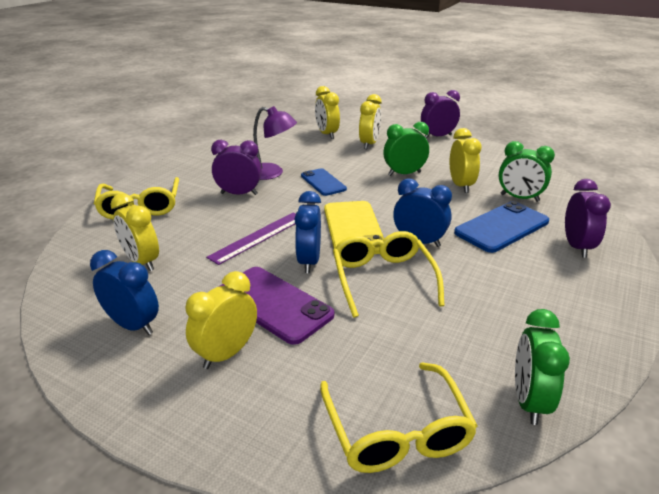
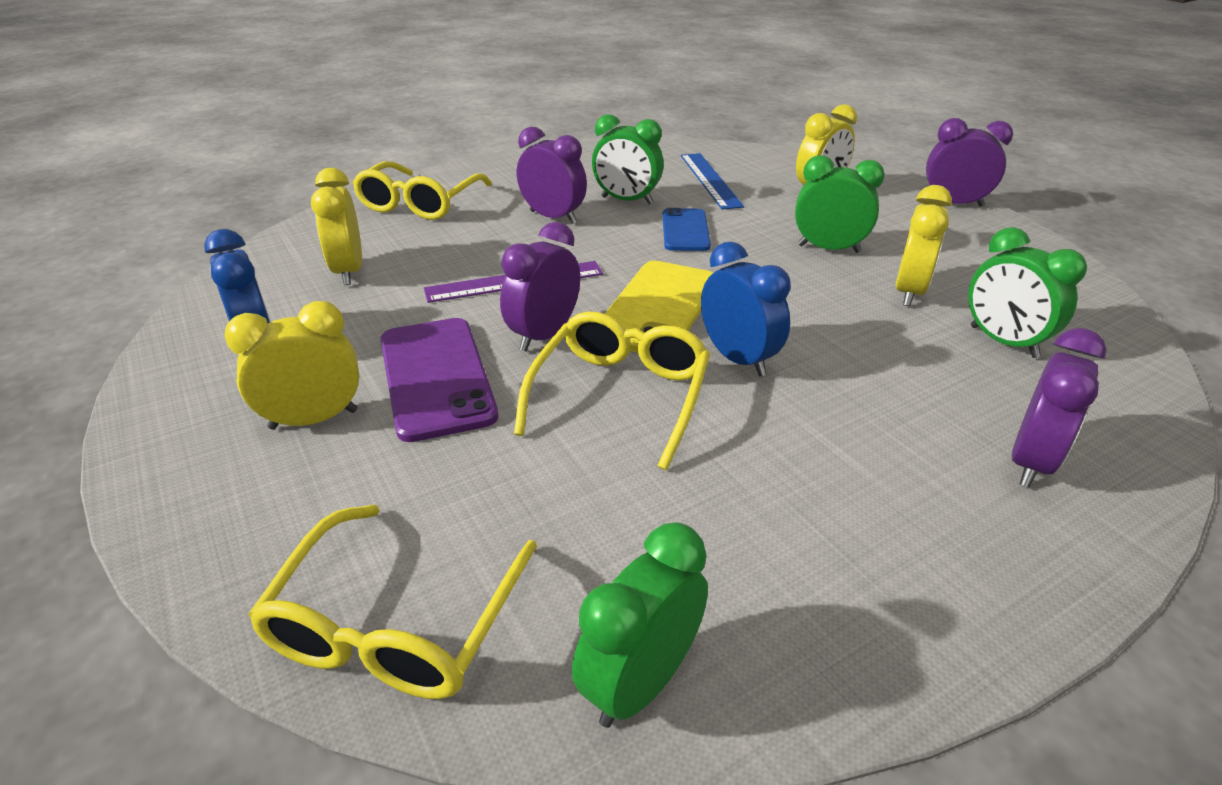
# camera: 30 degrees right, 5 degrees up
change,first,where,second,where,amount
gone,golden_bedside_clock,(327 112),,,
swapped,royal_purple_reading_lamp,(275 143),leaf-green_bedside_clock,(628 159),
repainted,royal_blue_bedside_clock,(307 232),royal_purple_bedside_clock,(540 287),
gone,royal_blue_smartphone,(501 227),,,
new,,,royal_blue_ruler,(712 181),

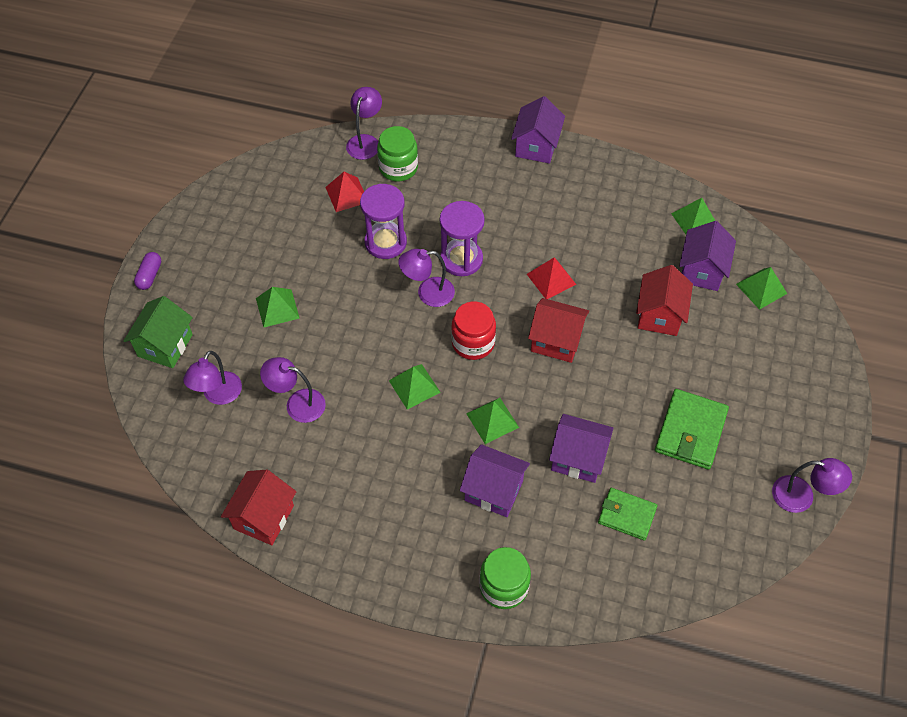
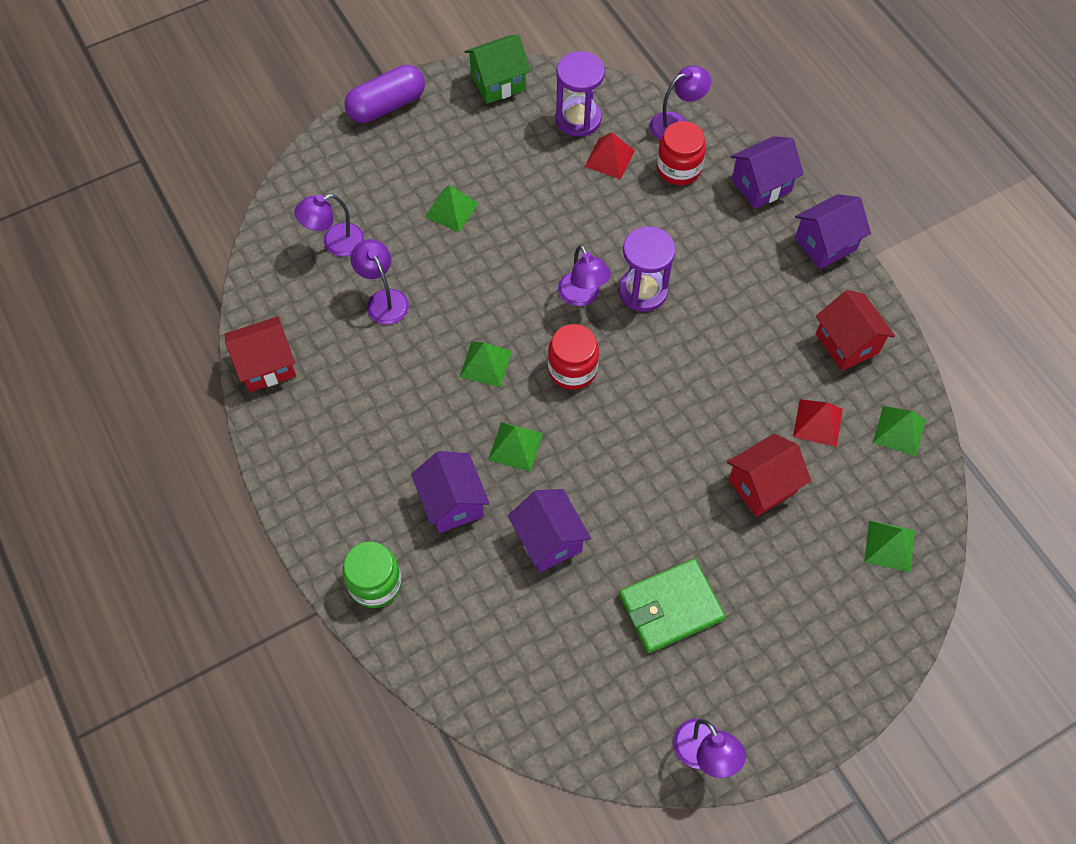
# camera: 45 degrees right, 5 degrees up
change,first,where,second,where,amount
repainted,leaf-green_jar,(397 153),crimson_jar,(681 153),
shifted,royal_purple_sand_timer,(383 221),,(580 94),
shifted,royal_purple_cottage,(707 256),,(767 172),
rotated,royal_purple_reading_lamp,(426 278),,(584 275),150 degrees counterclockwise
scaled,royal_purple_pill,(147 271),,(385 94),x1.89
shifted,crimson_pyramid_shape,(551 278),,(818 423),
shifted,leaf-green_cottage,(158 332),,(497 69),
shifted,crimson_cottage,(558 330),,(855 330),
gone,leaf-green_wallet,(627 514),,,

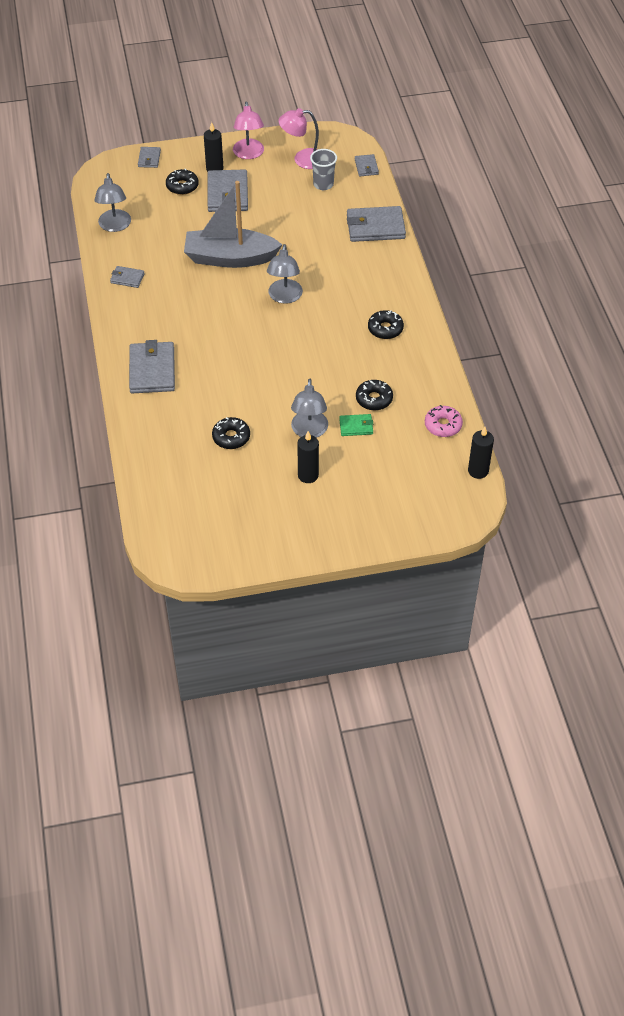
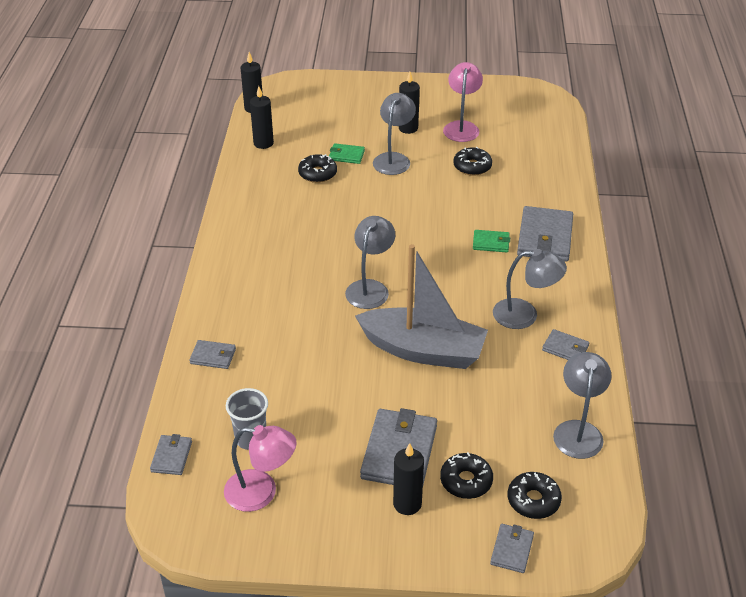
# camera: 165 degrees left, 10 degrees down
change,first,where,second,where,amount
shifted,rose-pink_reading_lamp,(248 130),,(463 102),
scaled,gray_wallet,(376 224),,(212 354),x0.52
shifted,jet-black_glazed_donut,(386 324),,(535 495),
swapped,rose-pink_glazed_donut,(444 421),jet-black_pillar_candle,(262 117),
new,,,leaf-green_wallet,(491 241),
new,,,gray_reading_lamp,(530 289),

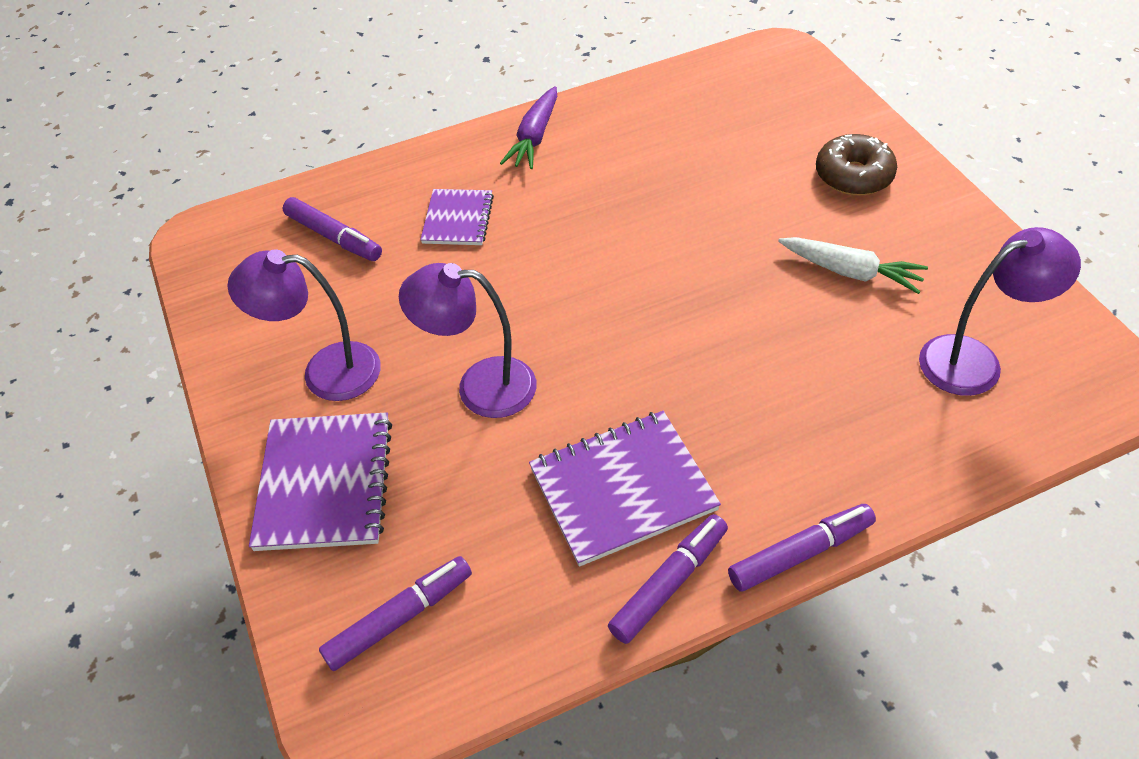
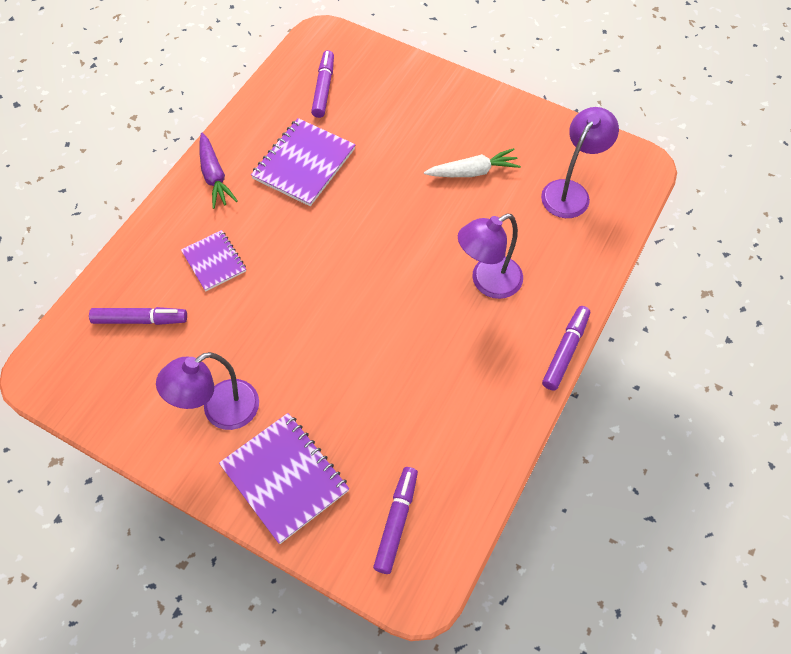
# camera: 40 degrees left, 10 degrees up
change,first,where,second,where,amount
gone,brown_glazed_donut,(856 165),,,
shifted,royal_purple_reading_lamp,(467 340),,(490 256),
shifted,royal_purple_notebook,(625 489),,(303 162),
shifted,royal_purple_felt_pen,(668 579),,(322 84),

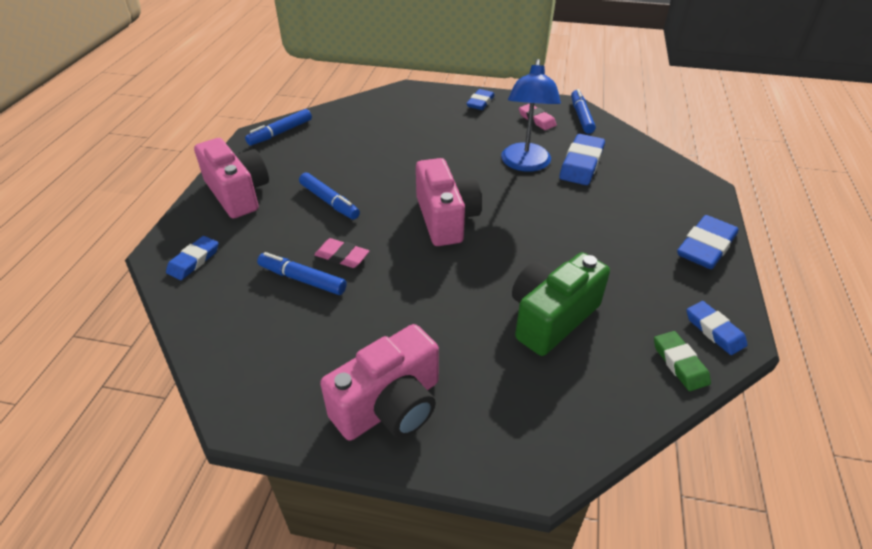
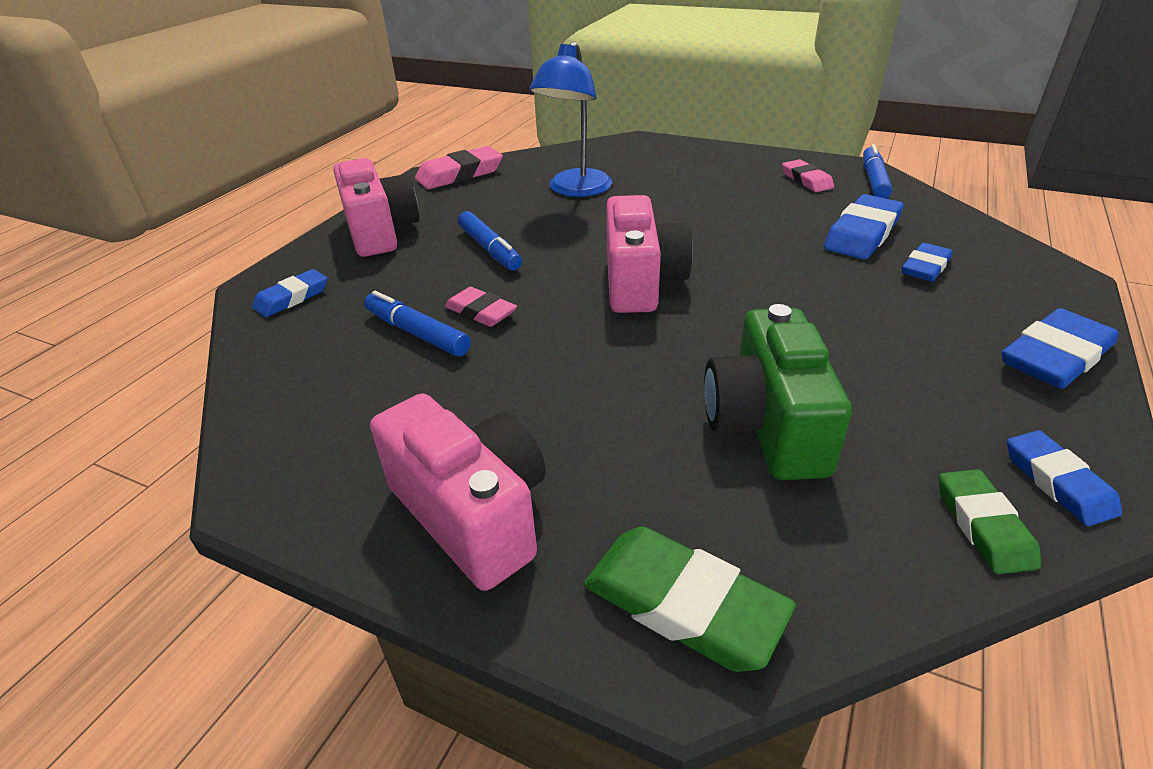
# camera: 15 degrees right, 5 degrees down
change,first,where,second,where,amount
shifted,royal_blue_reading_lamp,(531 115),,(570 119),
shifted,royal_blue_eraser,(480 99),,(927 262),
swapped,royal_blue_felt_pen,(278 127),rose-pink_eraser,(459 167),
rotated,leaf-green_photo_camera,(561 304),,(778 392),60 degrees counterclockwise
rotated,rose-pink_photo_camera,(379 382),,(458 492),105 degrees counterclockwise
new,,,leaf-green_eraser,(690 599),

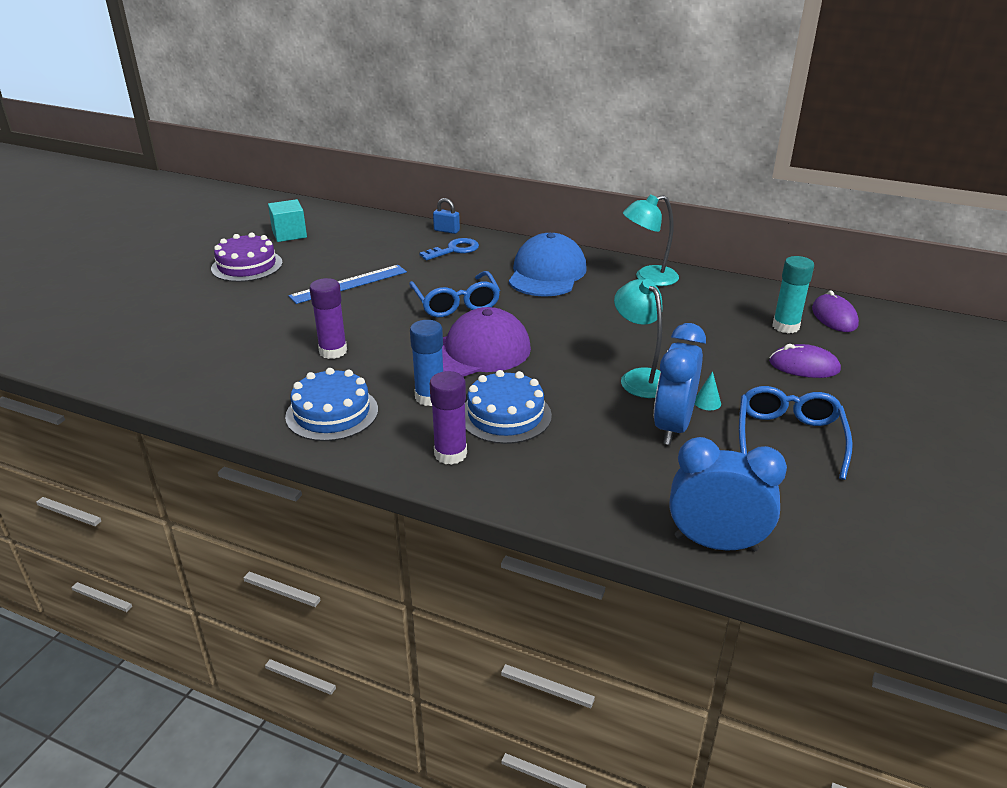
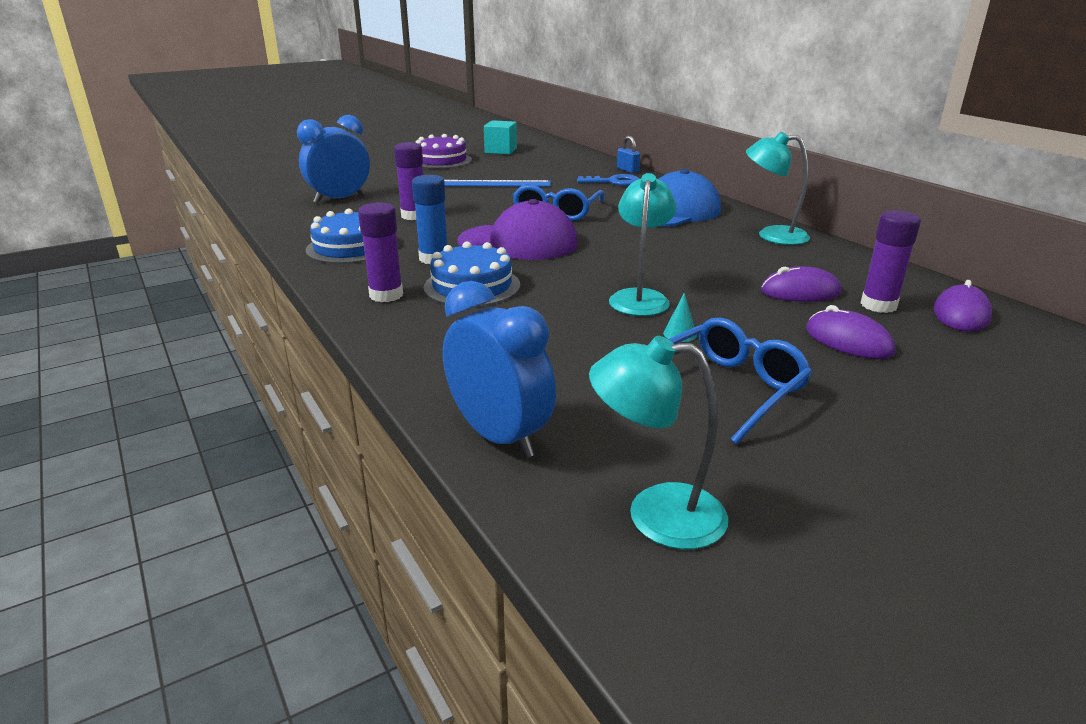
# camera: 35 degrees right, 5 degrees down
change,first,where,second,where,amount
repainted,teal_glue_stick,(793 294),royal_purple_glue_stick,(891 261),
shifted,royal_blue_bedside_clock,(680 384),,(333 159),
new,,,royal_purple_computer_mouse,(801 284),
new,,,teal_reading_lamp,(658 442),

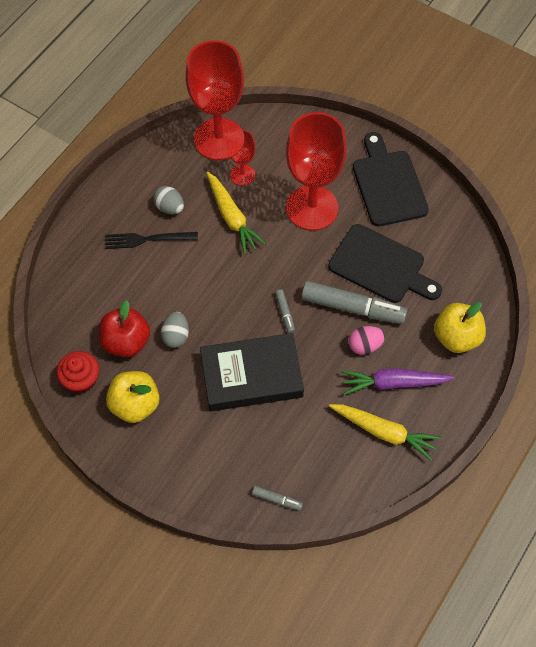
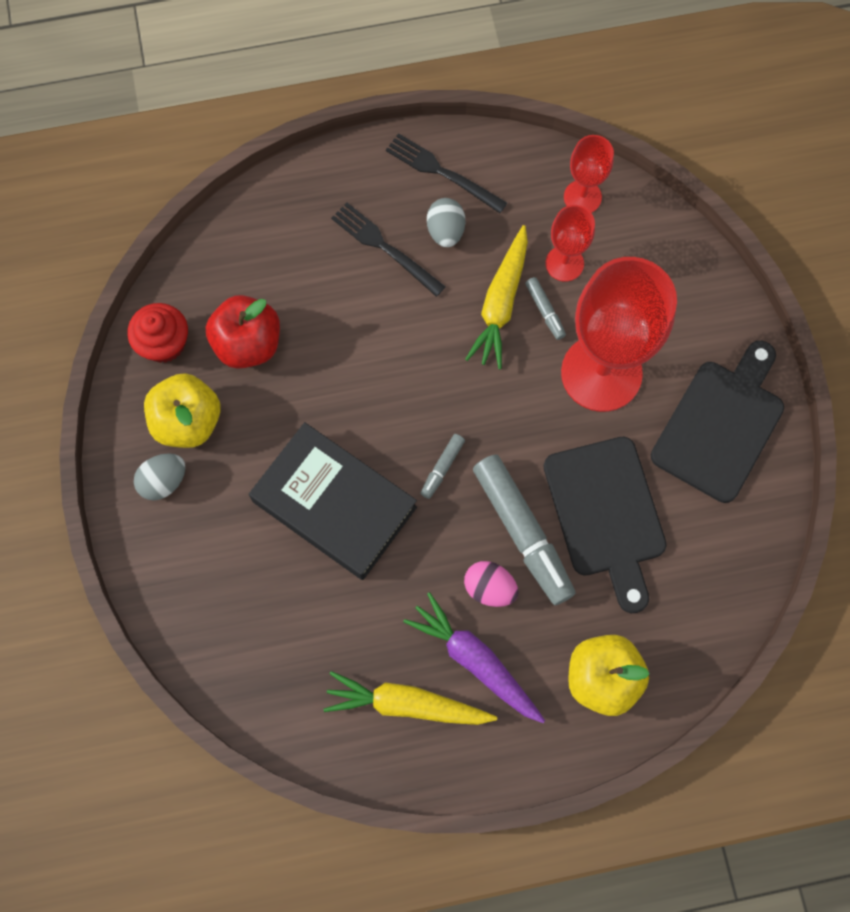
# camera: 45 degrees right, 10 degrees up
change,first,where,second,where,amount
scaled,crimson_chalice,(215 100),,(589 174),x0.49
shifted,gray_toy_egg,(175 330),,(159 477),
rotated,golden_carrot,(384 432),,(410 698),120 degrees clockwise
shifted,gray_felt_pen,(277 498),,(545 308),
new,,,jet-black_fork,(446 173),

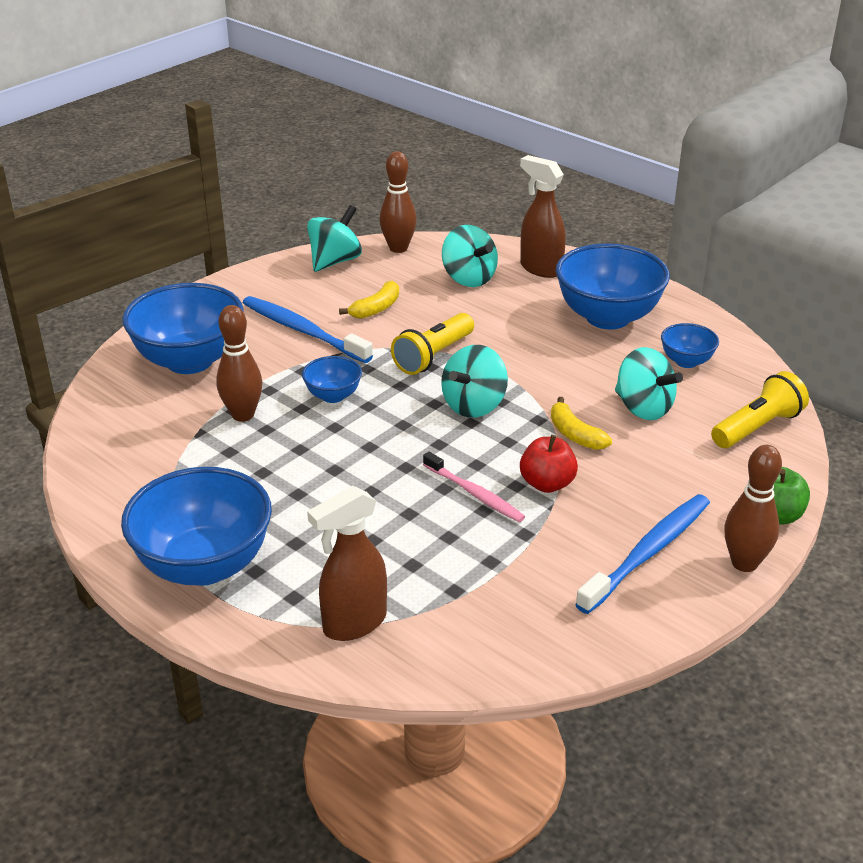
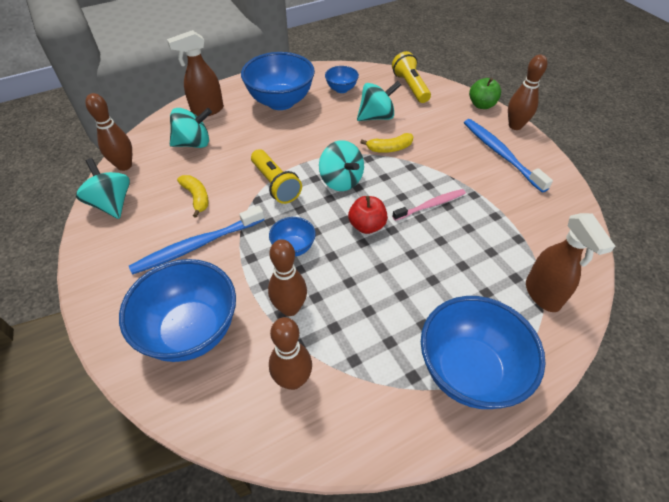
# camera: 70 degrees left, 15 degrees up
change,first,where,second,where,amount
shifted,crimson_toy_apple,(549 464),,(368 215),
new,,,brown_tenpin,(290 353),

